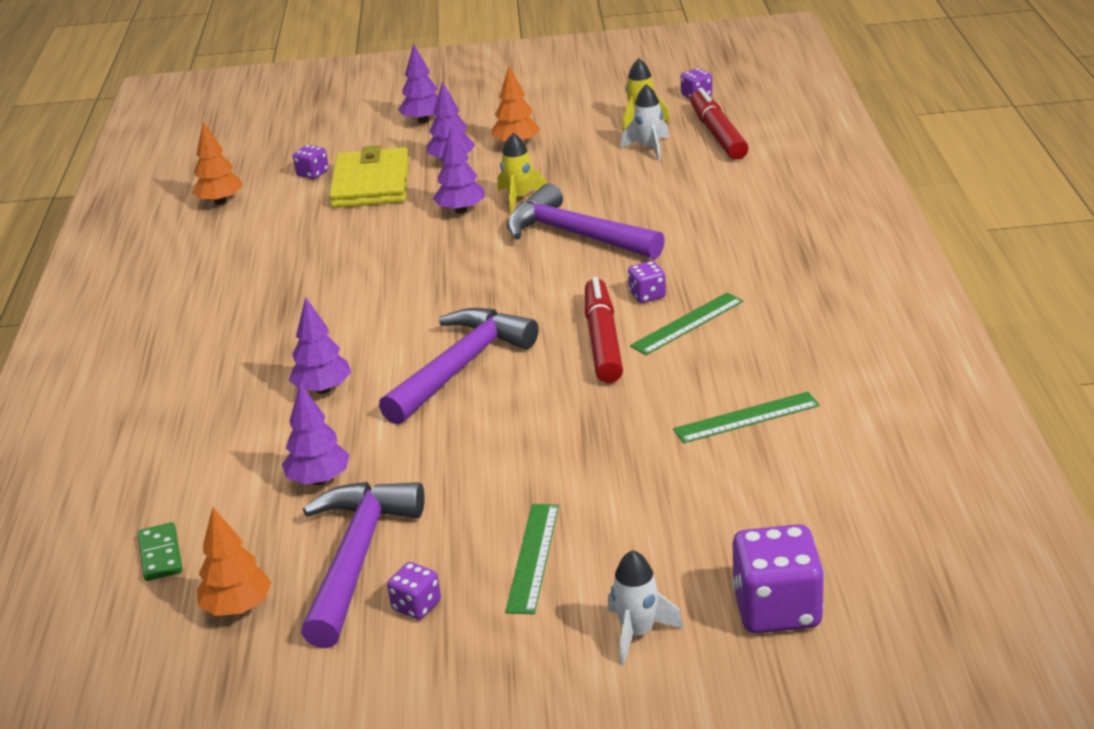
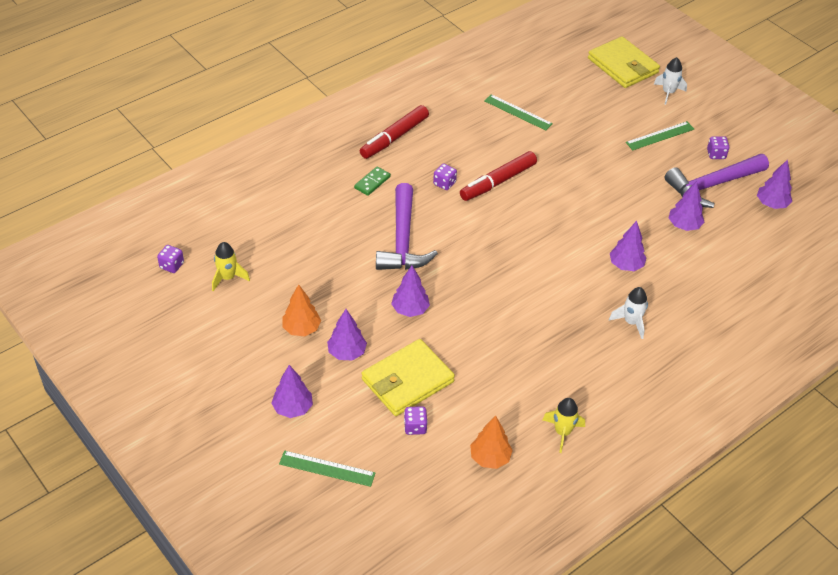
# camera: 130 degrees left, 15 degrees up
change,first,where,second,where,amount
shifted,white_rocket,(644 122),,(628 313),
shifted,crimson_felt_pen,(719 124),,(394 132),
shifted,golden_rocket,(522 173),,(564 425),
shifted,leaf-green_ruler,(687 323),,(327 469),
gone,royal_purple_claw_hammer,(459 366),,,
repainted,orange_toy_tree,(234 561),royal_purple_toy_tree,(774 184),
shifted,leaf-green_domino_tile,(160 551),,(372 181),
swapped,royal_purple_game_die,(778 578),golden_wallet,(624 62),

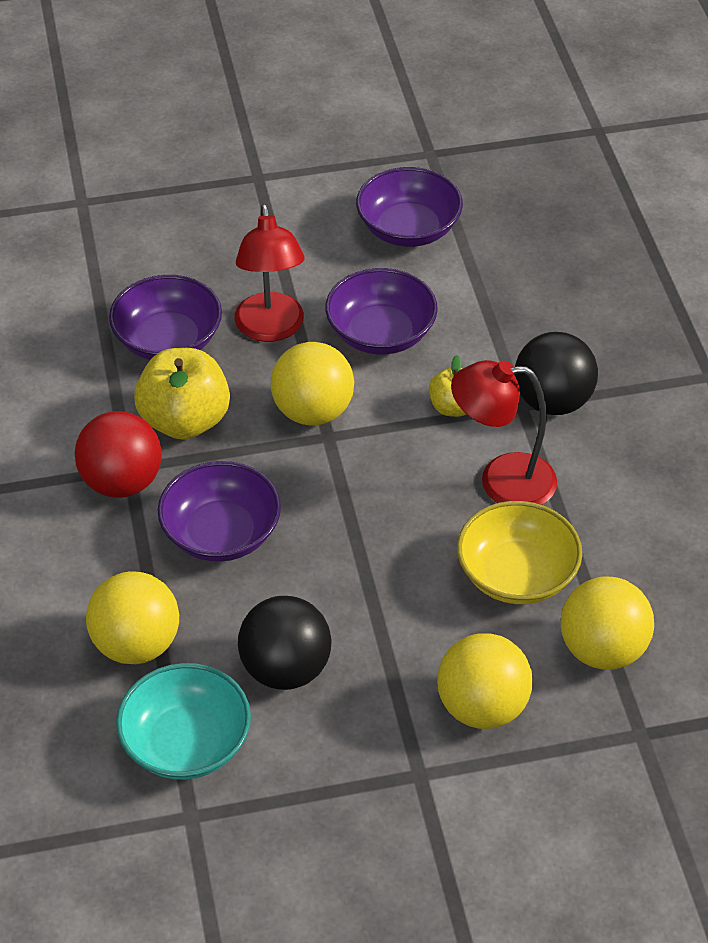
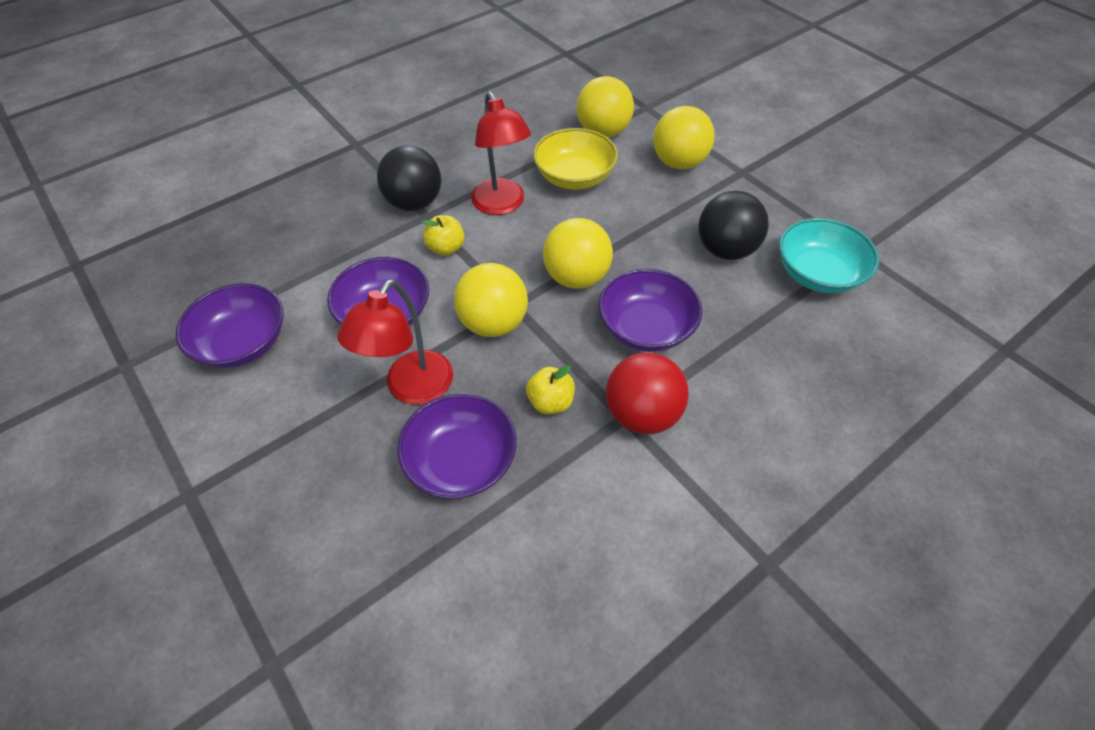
# camera: 115 degrees left, 5 degrees up
change,first,where,second,where,amount
rotated,crimson_reading_lamp,(269 273),,(395 342),150 degrees clockwise
scaled,golden_toy_apple,(182 394),,(550 389),x0.55
shifted,golden_play_ball,(132 617),,(578 253),

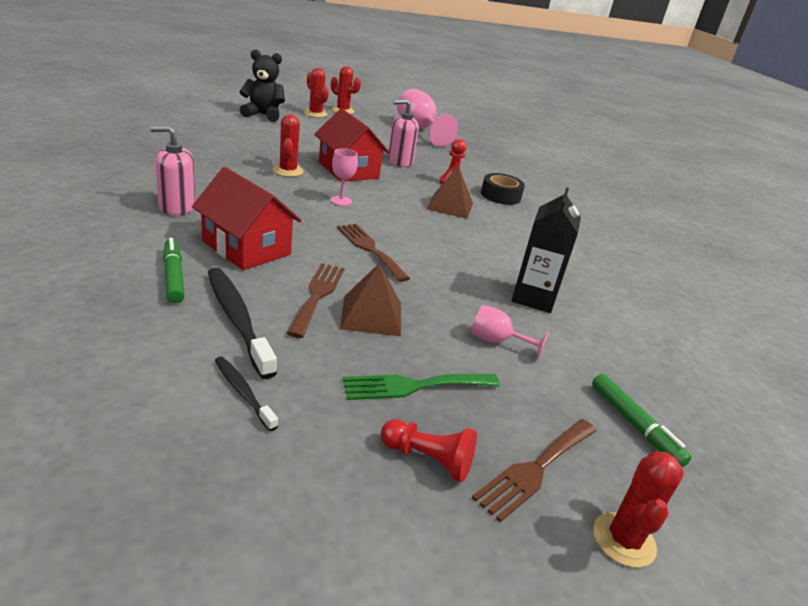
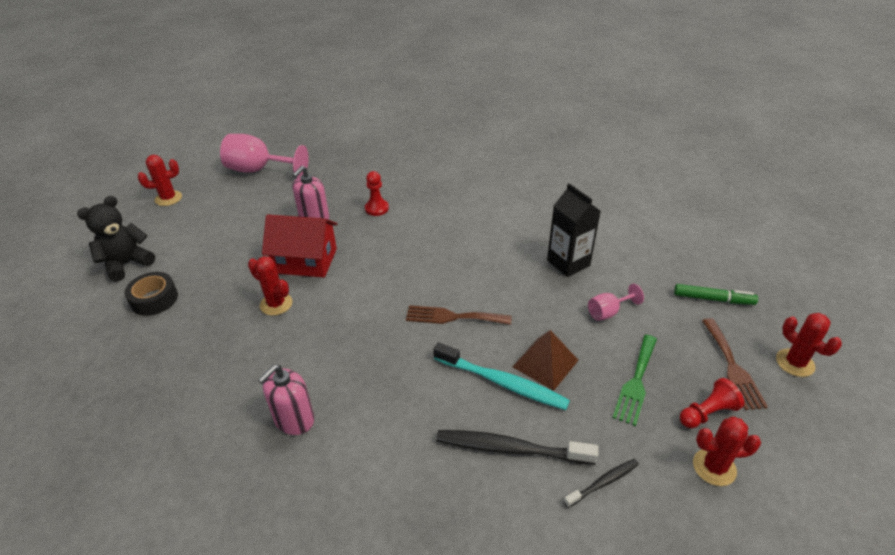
# camera: 45 degrees left, 10 degrees up
change,first,where,second,where,amount
shifted,crimson_prickly_plant,(316 93),,(727 451),
gone,rose-pink_chalice,(344 177),,,
gone,brown_pyramid_shape,(449 192),,,
gone,crimson_cottage,(247 218),,,
shifted,jet-black_roll_of_tape,(503 189),,(151 294),
gone,leaf-green_felt_pen,(174 270),,,
swapped,brown_fork,(316 300),teal_dental_brush,(501 376),
rotated,jet-black_dental_brush,(246 393),,(601 483),150 degrees clockwise

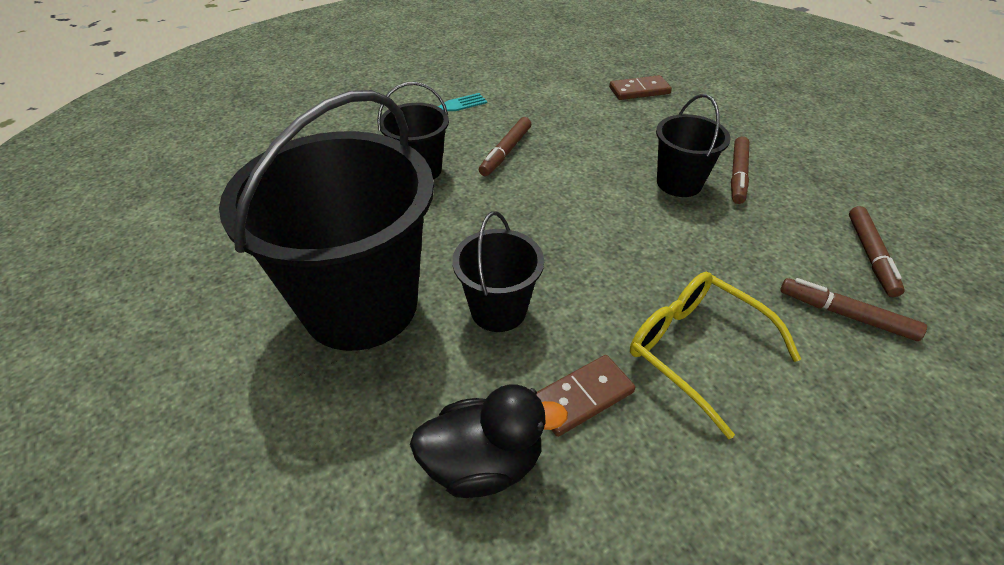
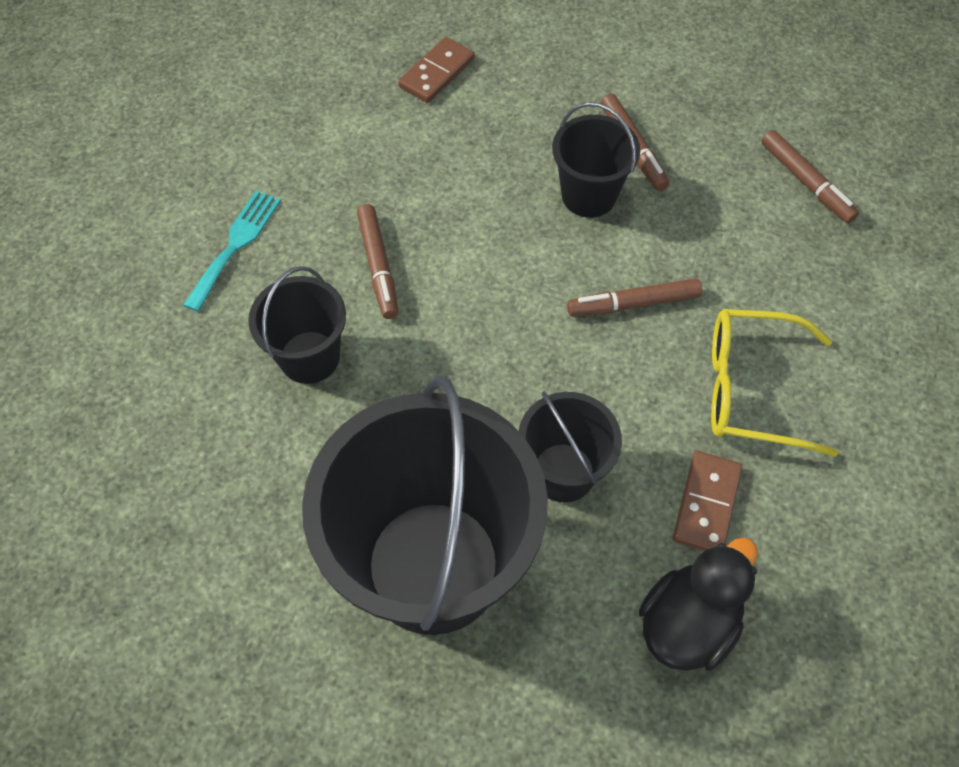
# camera: 40 degrees left, 15 degrees up
change,first,where,second,where,amount
shifted,brown_felt_pen,(853 309),,(634 297),

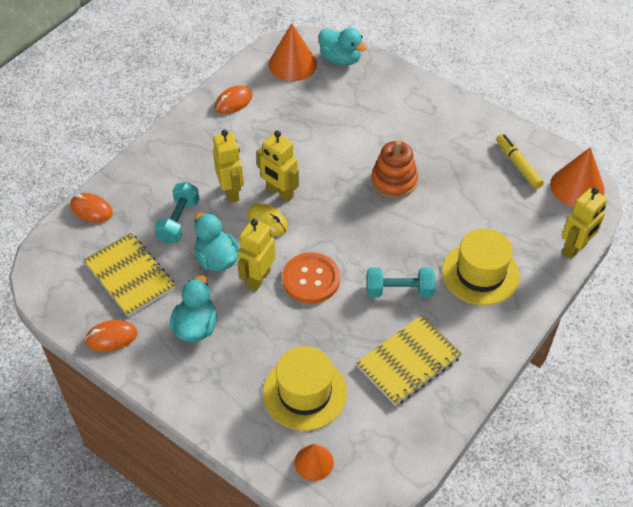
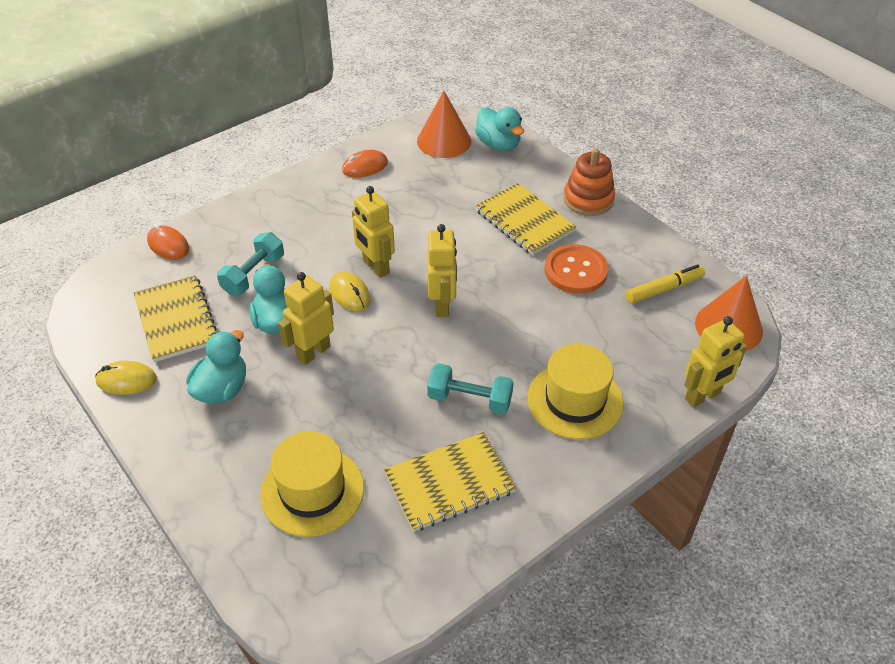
# camera: 15 degrees right, 5 degrees down
change,first,where,second,where,amount
shifted,golden_toy_robot,(228 166),,(442 270),
rotated,golden_felt_pen,(520 161),,(665 284),75 degrees clockwise
shifted,orange_ring_stacker,(394 169),,(589 182),
shifted,orange_sewing_button,(311 277),,(576 269),
repainted,orange_computer_mouse,(111 335),golden_computer_mouse,(126 378),
gone,orange_cone,(314 462),,,
new,,,golden_notebook,(525 219),

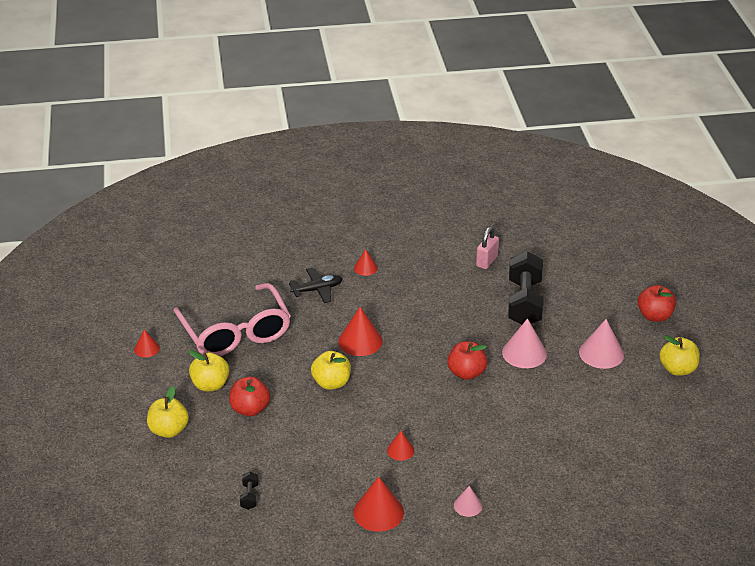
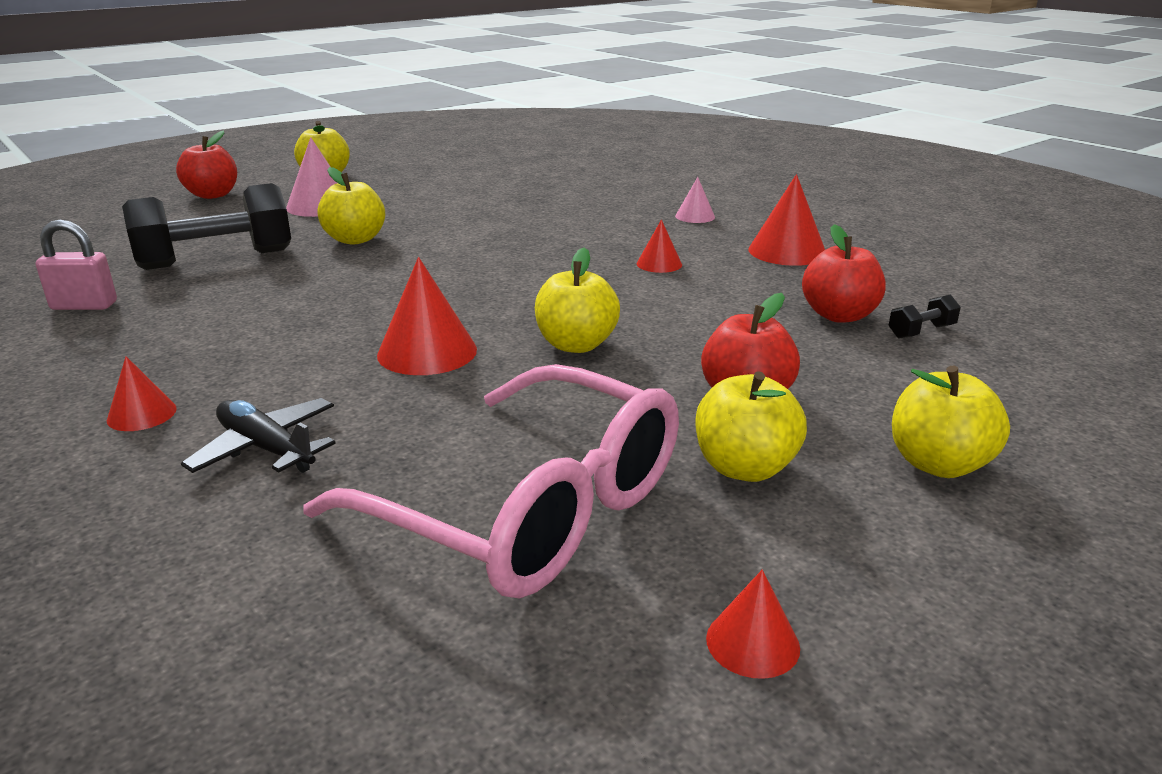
# camera: 120 degrees left, 10 degrees down
change,first,where,second,where,amount
rotated,rose-pink_spectacles,(232 319),,(491 481),90 degrees clockwise
swapped,rose-pink_cone,(524 343),golden_toy_apple,(351 205),
shifted,crimson_toy_apple,(467 360),,(844 273),

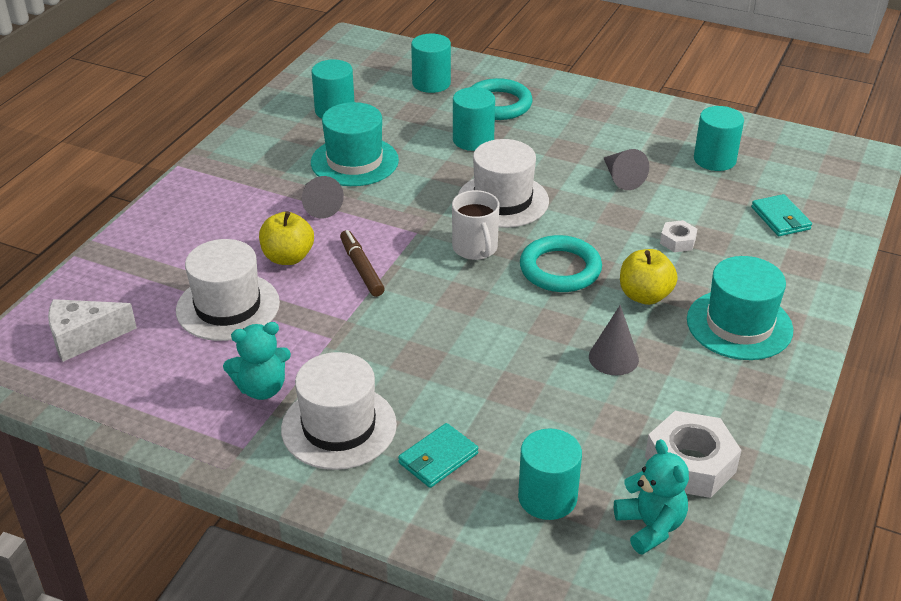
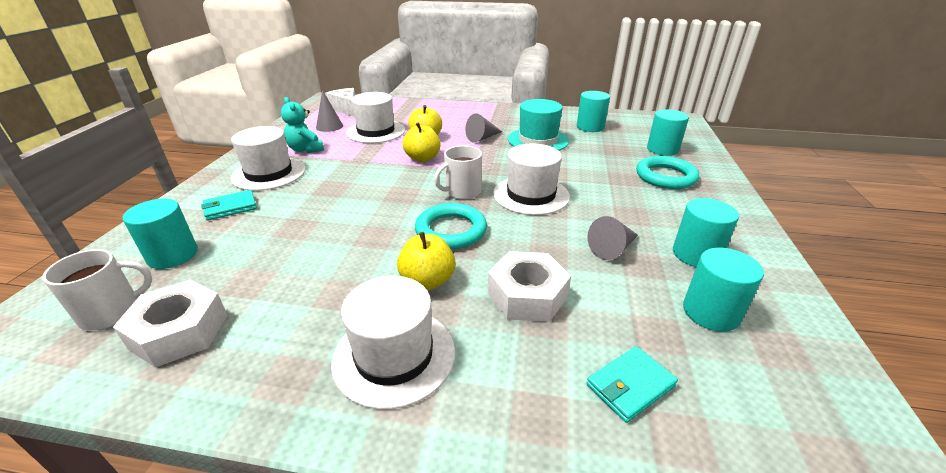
# camera: 75 degrees right, 5 degrees down
change,first,where,second,where,amount
shifted,teal_cylinder_shape,(474 119),,(706 232),
scaled,white_hexagon_nut,(678 236),,(529 286),x1.95
swapped,brown_felt_pen,(362 263),golden_toy_apple,(421 142),
repainted,teal_tall_hat,(740 308),white_tall_hat,(393 342),
shifted,gray_cone,(614 340),,(329 111),
rotated,teal_wallet,(438 455),,(229 205),60 degrees counterclockwise
swapped,teal_teddy_bear,(651 497),white_mug,(97 289),

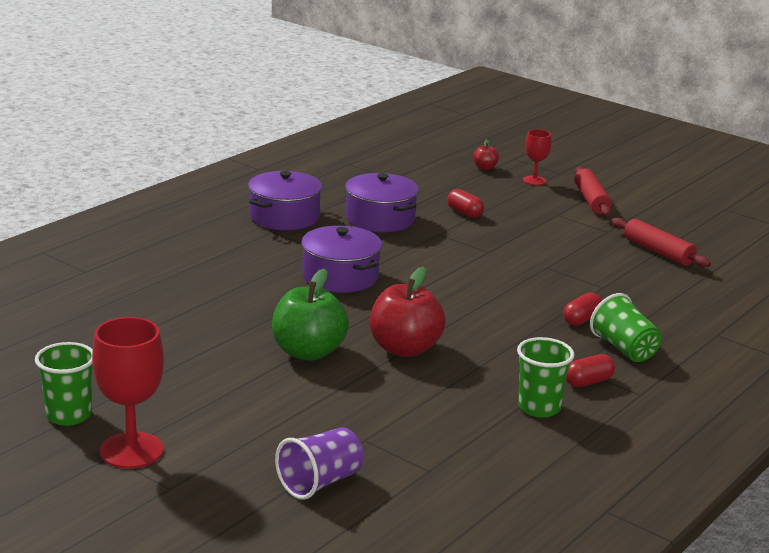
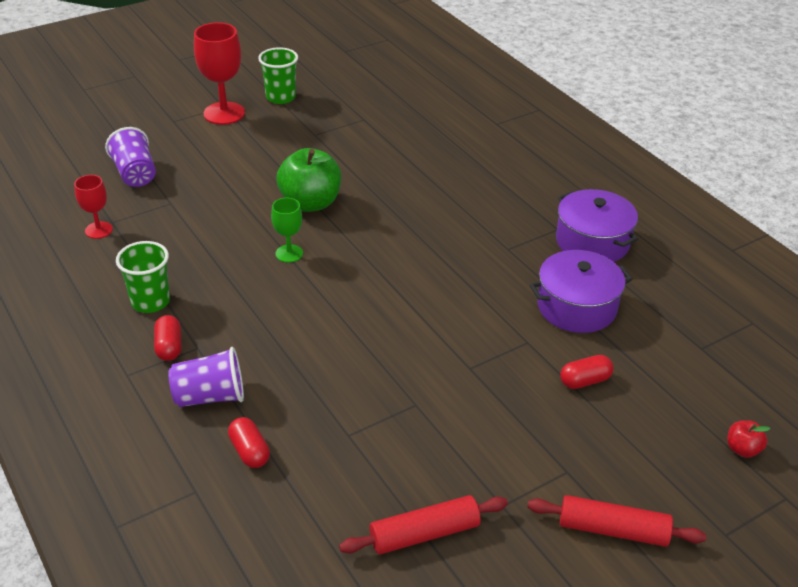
# camera: 110 degrees right, 15 degrees up
change,first,where,second,where,amount
shifted,crimson_chalice,(537 157),,(93 207),
gone,royal_purple_pot,(341 259),,,
swapped,crimson_toy_apple,(408 312),leaf-green_chalice,(287 230),
shifted,crimson_pill,(582 309),,(249 442),
repainted,leaf-green_cup,(626 327),royal_purple_cup,(206 377),

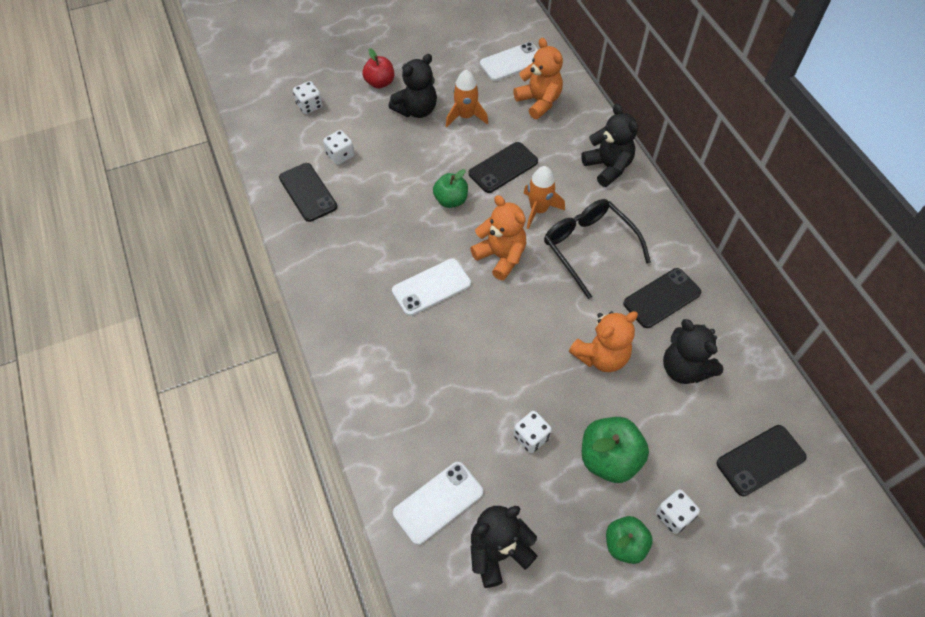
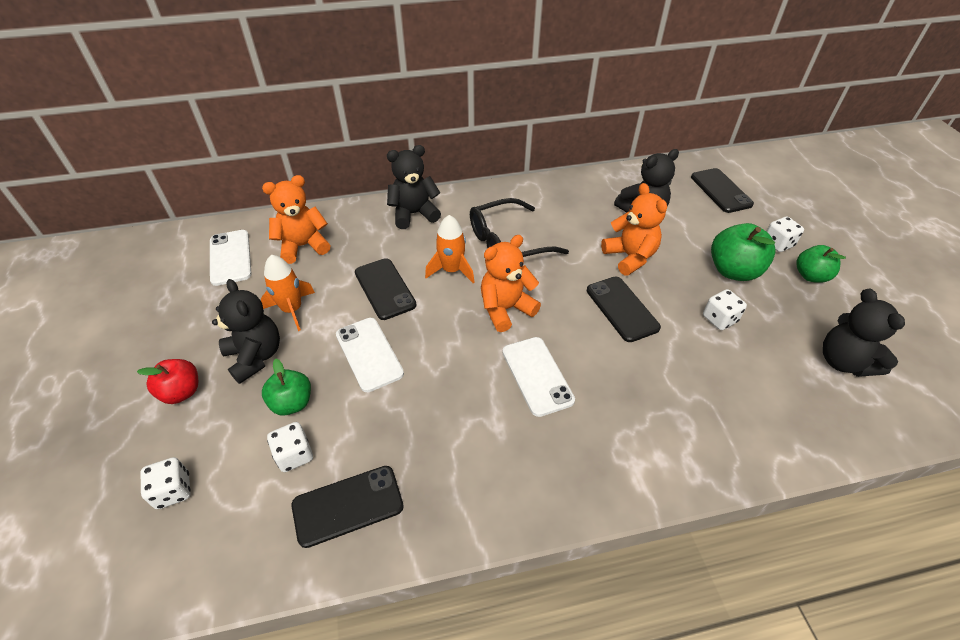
# camera: 80 degrees left, 10 degrees down
change,first,where,second,where,amount
shifted,leaf-green_toy_apple,(450 188),,(286 387),
shifted,jet-black_smartphone,(662 298),,(624 309),
shifted,white_smartphone,(438 503),,(370 355),

